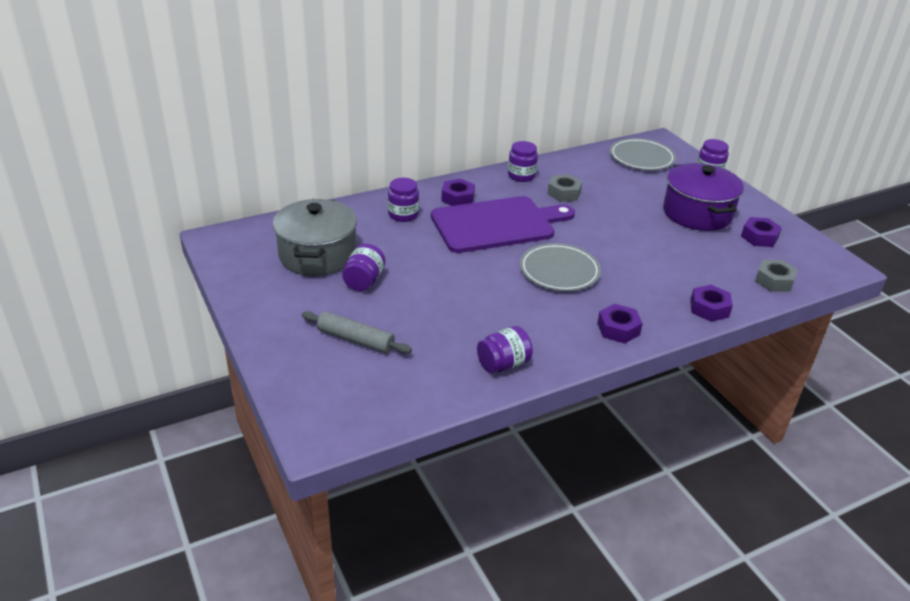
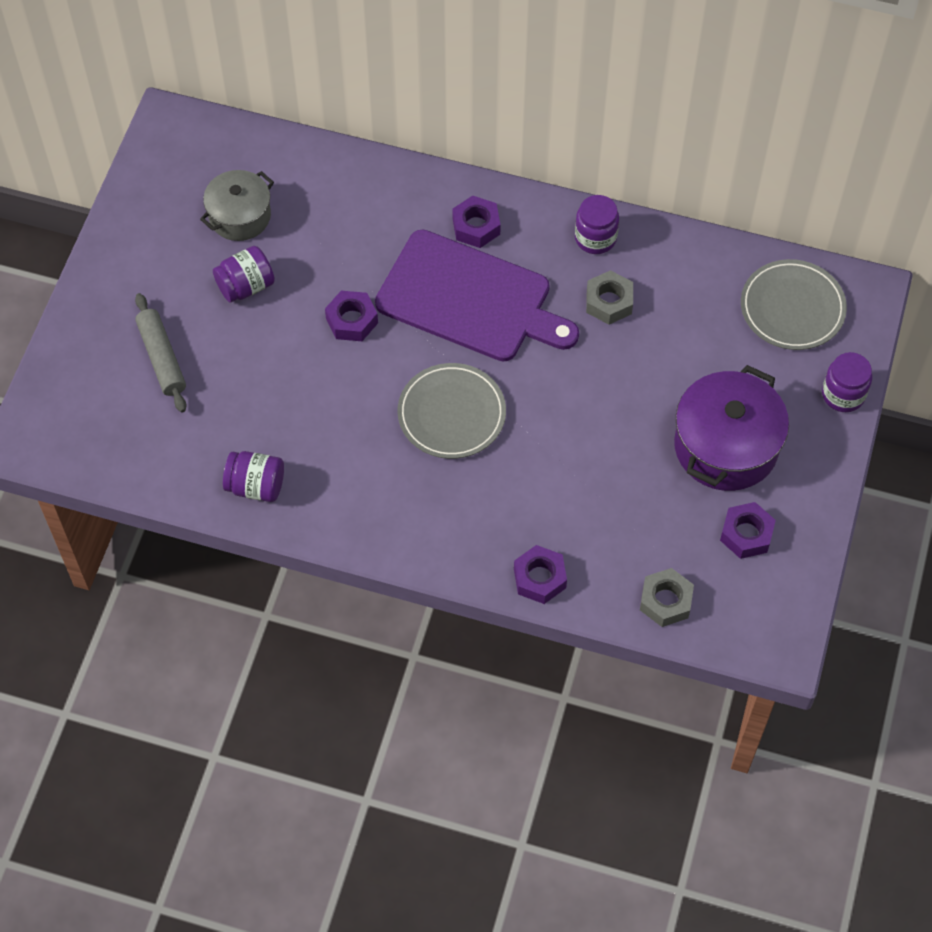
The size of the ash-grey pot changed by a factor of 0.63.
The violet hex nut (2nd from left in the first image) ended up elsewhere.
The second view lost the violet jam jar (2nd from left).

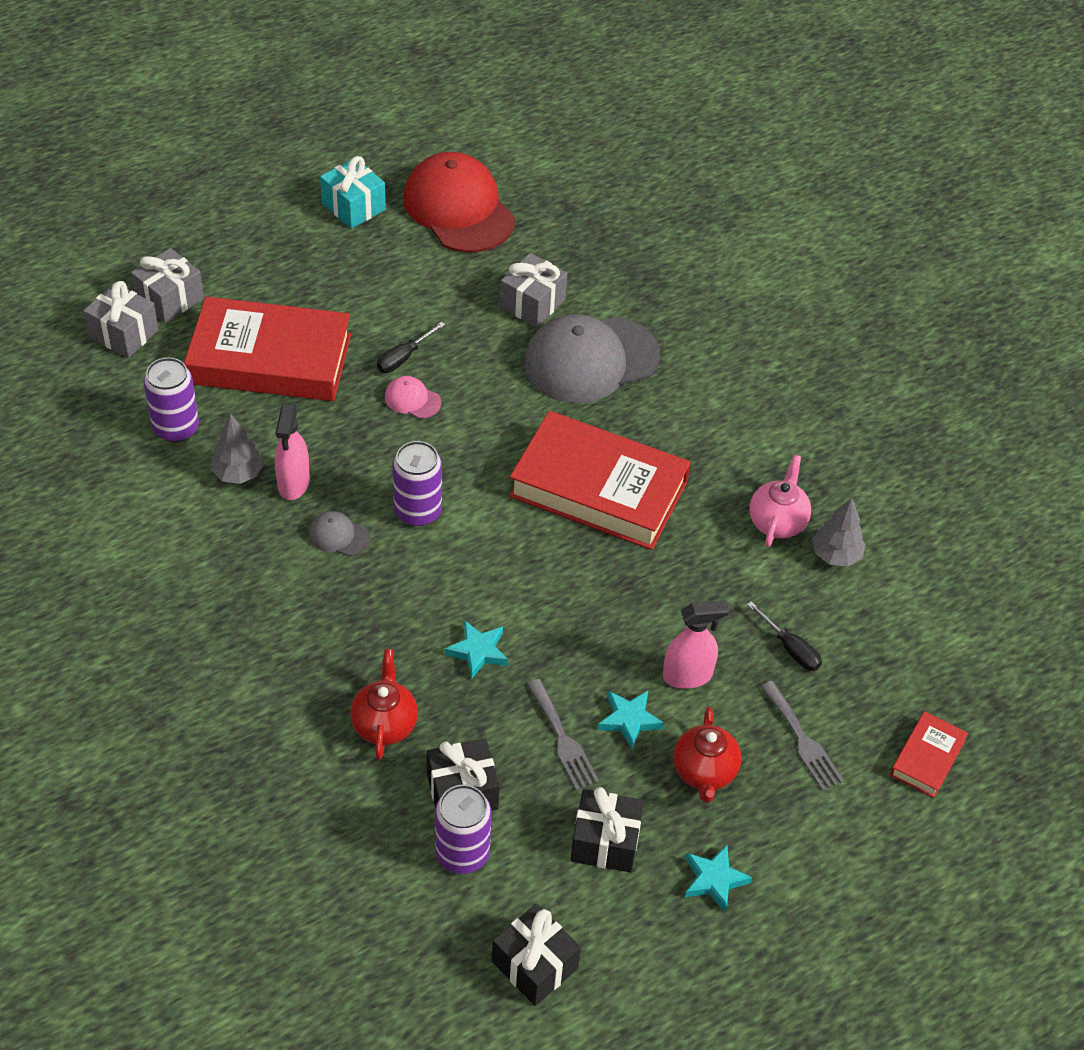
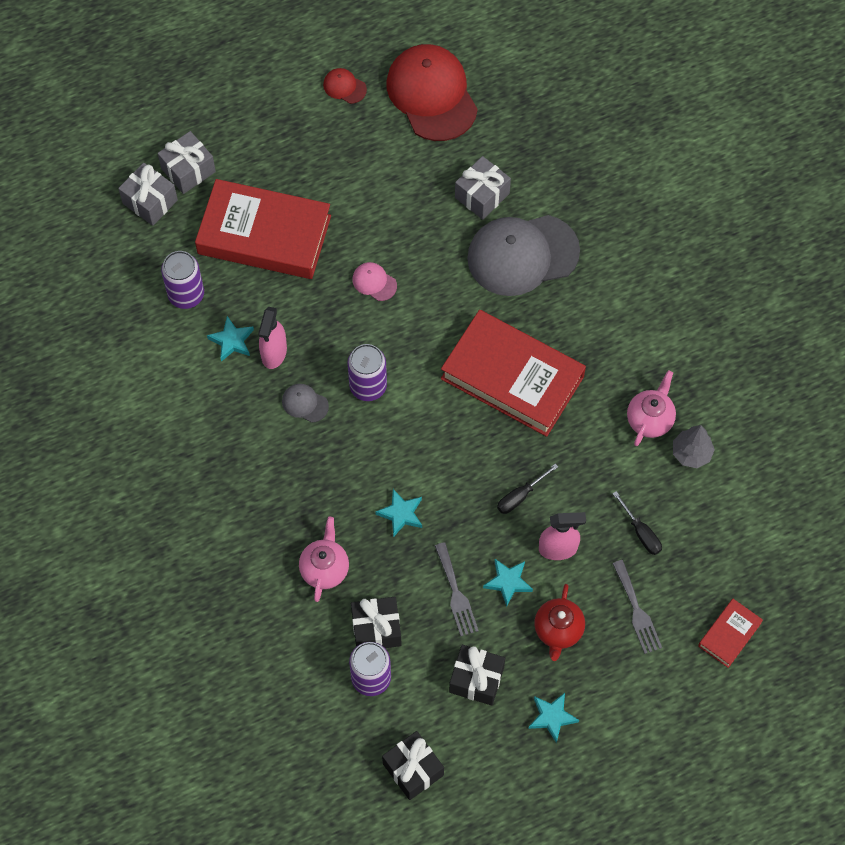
Where the ash-grey fir tree (1st from left) stood, the turquoise star (1st from left) came to stand.
What was the scarlet teapot (1st from left) turned into the pink teapot (1st from left).
Where the turquoise present stood, the scarlet baseball cap (1st from left) came to stand.
The ebony screwdriver (1st from left) ended up elsewhere.

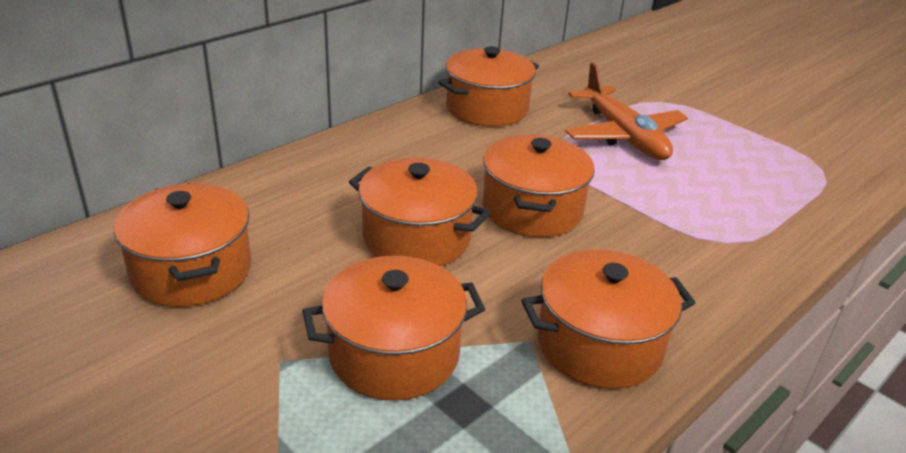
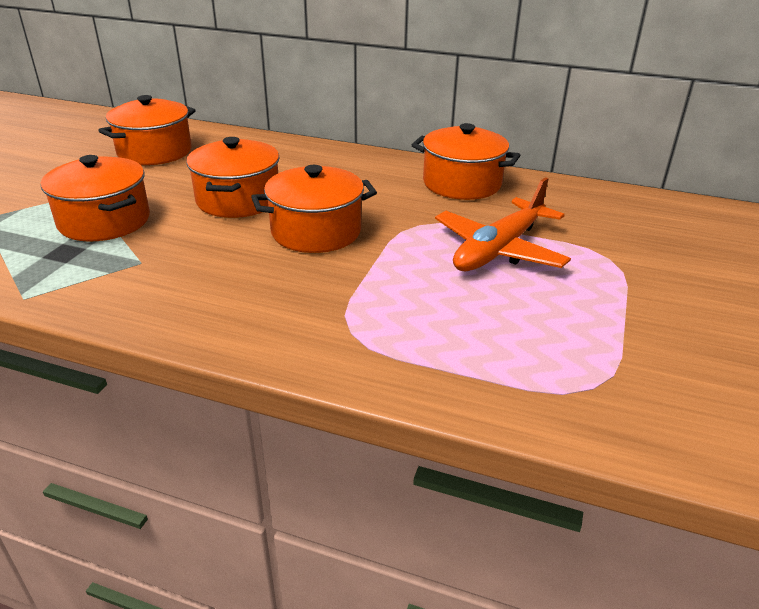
The second view lost the orange pot (6th from left).

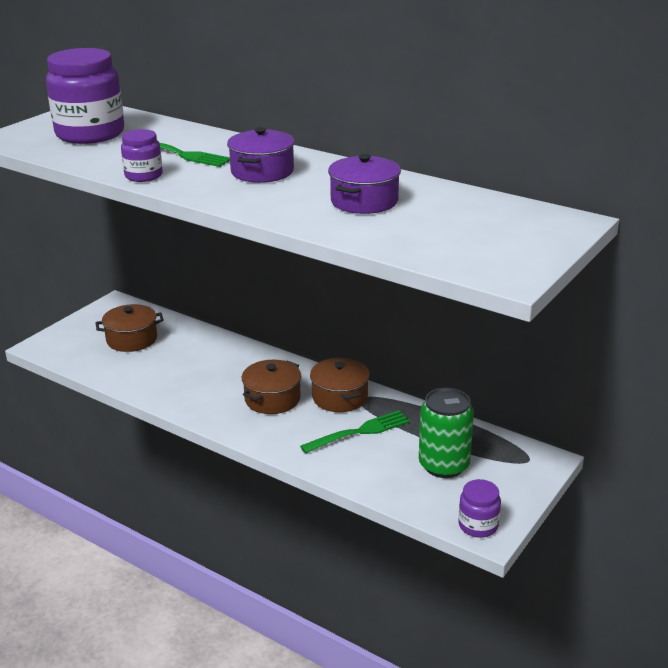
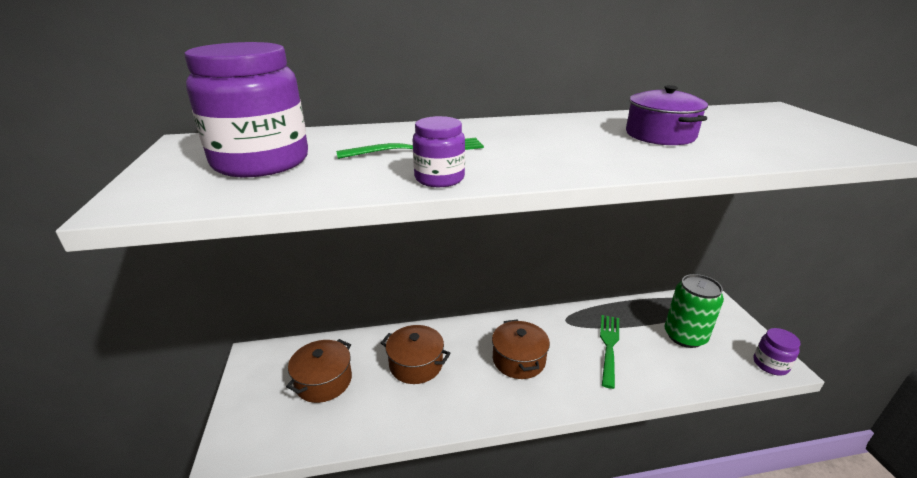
The brown pot (3rd from left in the first image) ended up elsewhere.
The second view lost the violet pot (1st from left).

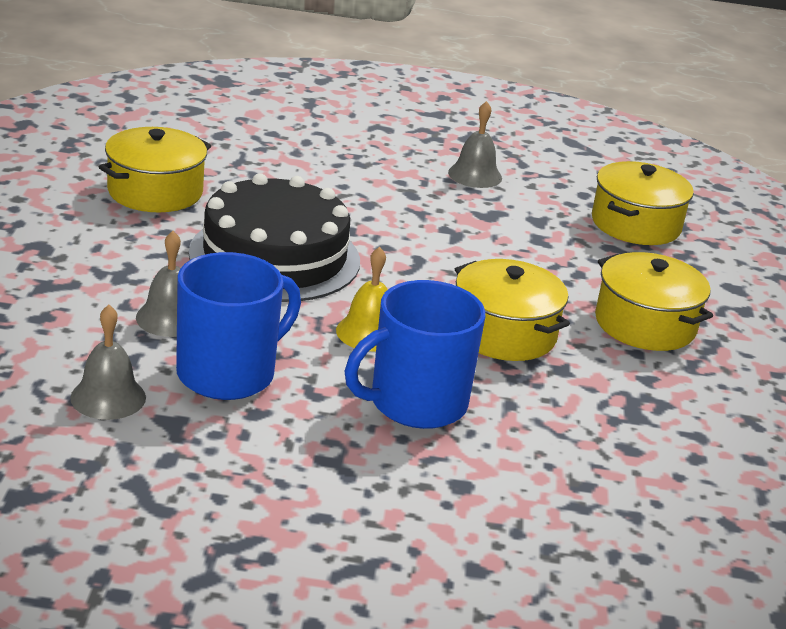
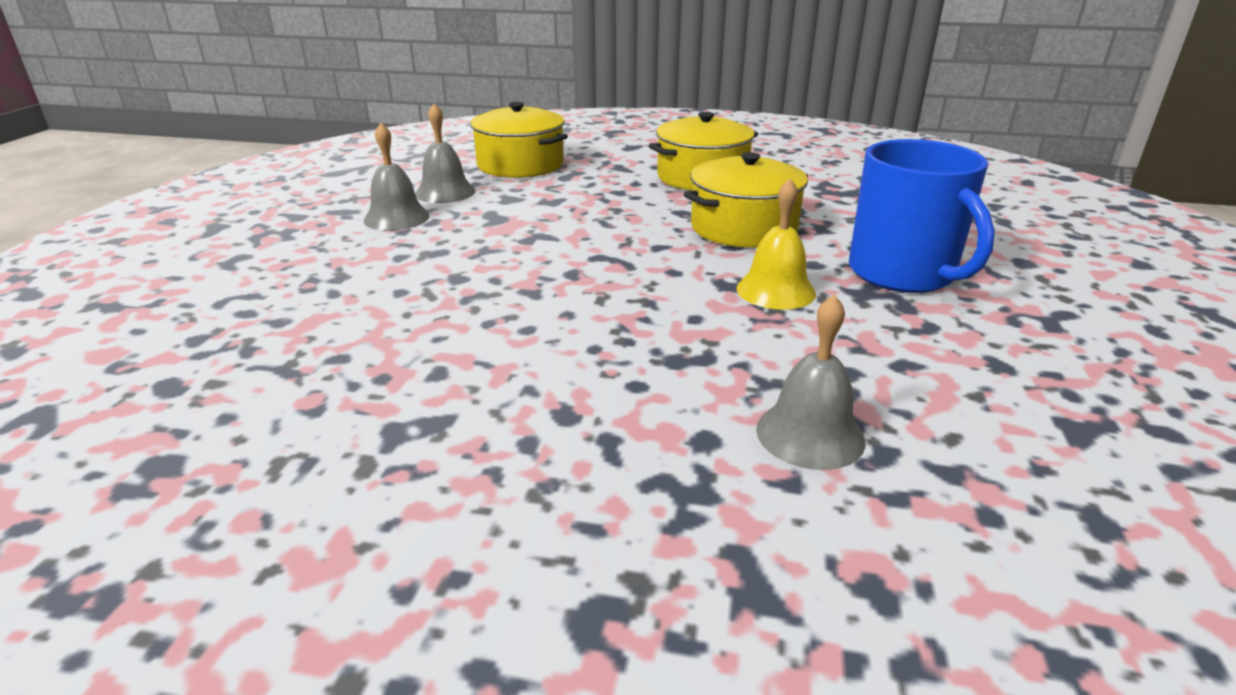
The ash-grey bell (1st from left in the first image) ended up elsewhere.
The second view lost the yellow pot (1st from left).
The second view lost the cobalt mug (1st from left).
The second view lost the ebony cake.

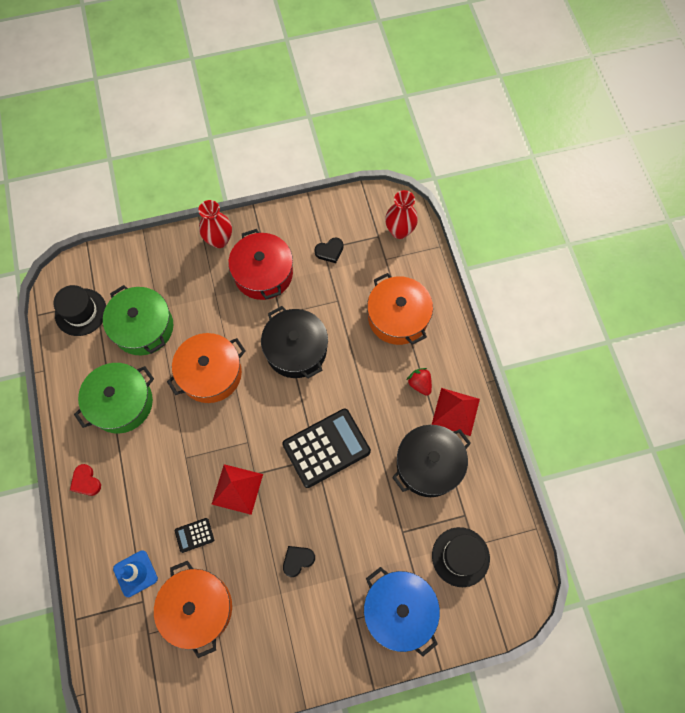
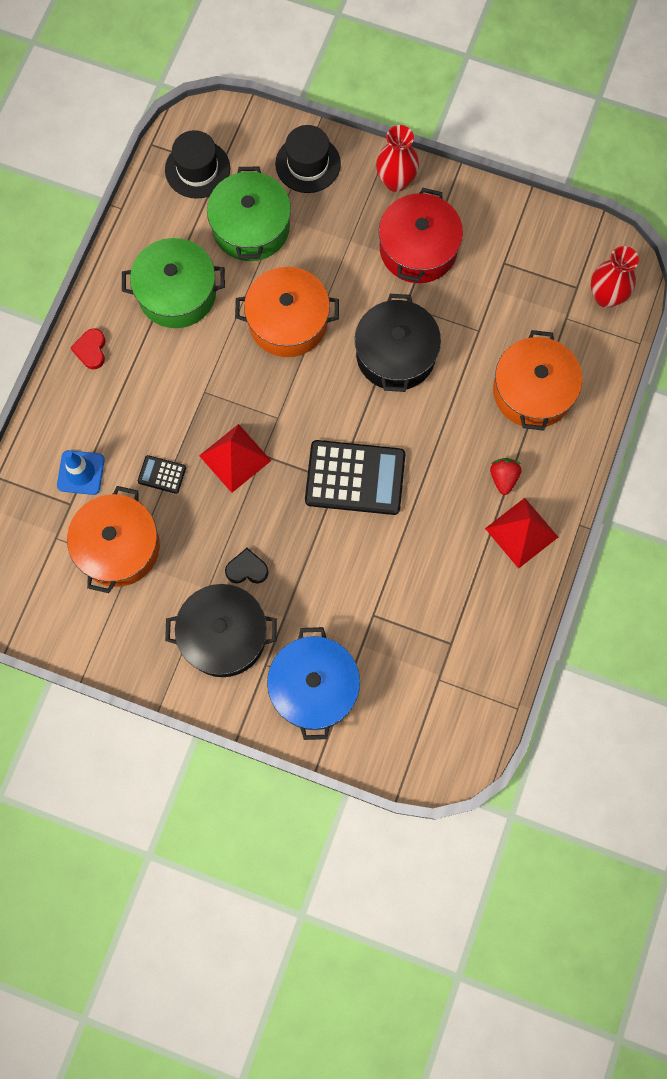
The ebony pot (2nd from left in the first image) ended up elsewhere.
The ebony tall hat (2nd from left) ended up elsewhere.
The second view lost the ebony love heart (2nd from left).

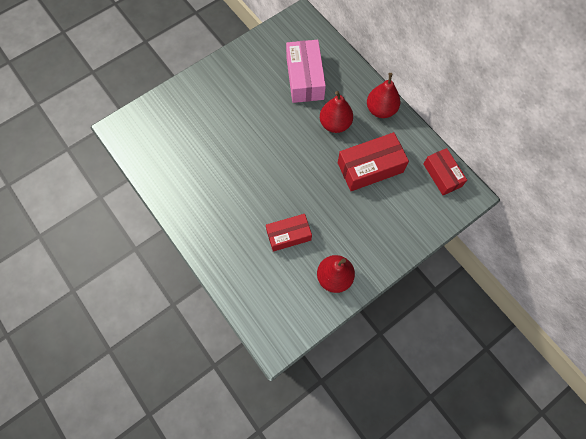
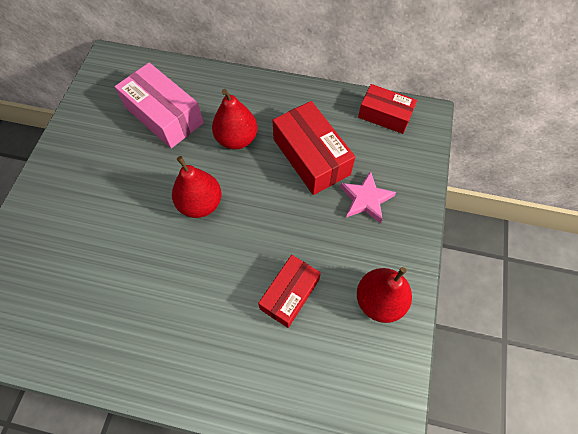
The scarlet toy pear (3rd from left in the first image) ended up elsewhere.
The scarlet package (2nd from left) ended up facing another way, 60 degrees counterclockwise from before.
The second view gained the pink star.

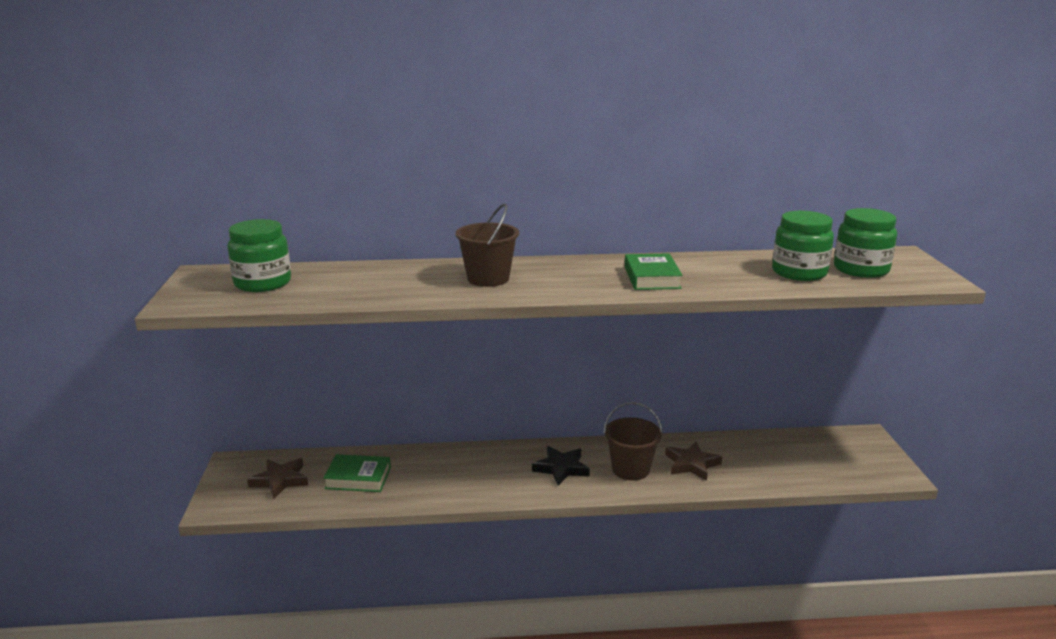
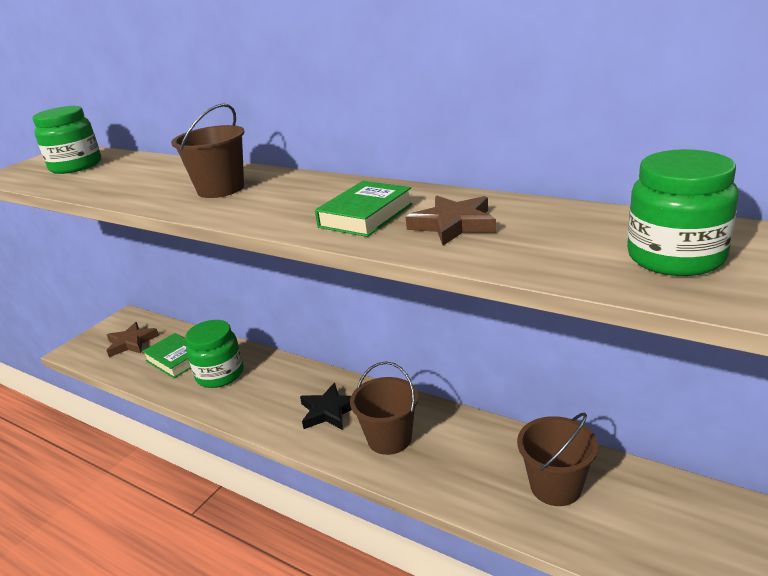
The leaf-green jam jar (2nd from left) ended up elsewhere.
The brown star (2nd from left) ended up elsewhere.
The second view gained the brown bucket (3rd from left).

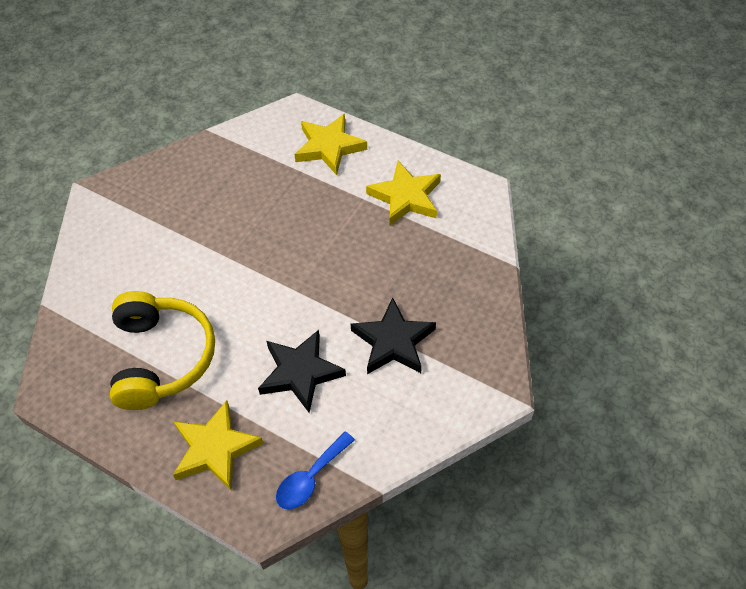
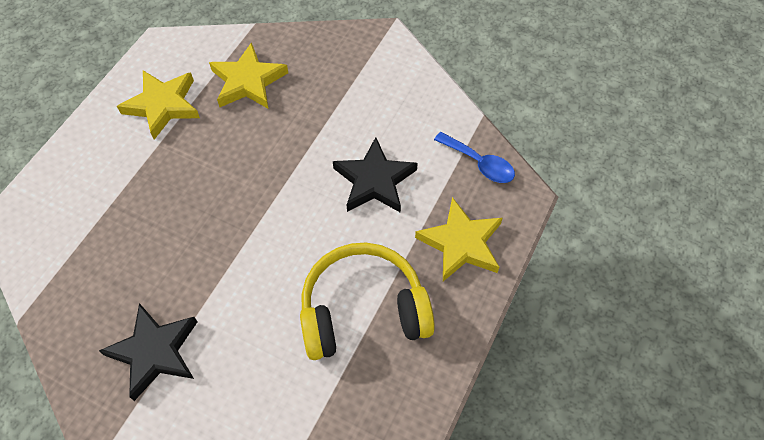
The ebony star (2nd from left in the first image) ended up elsewhere.
The yellow star (2nd from left) ended up elsewhere.

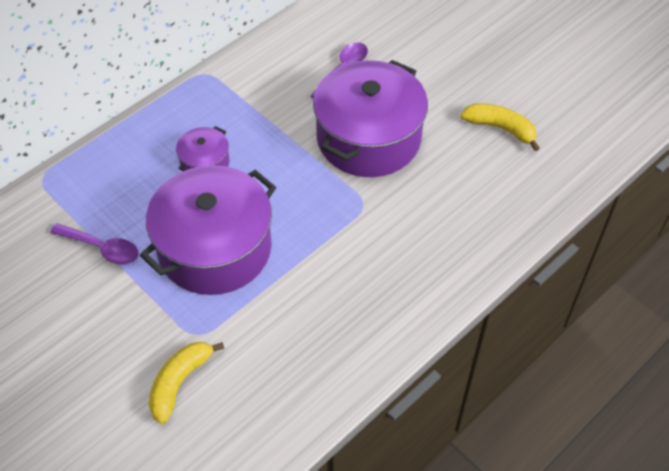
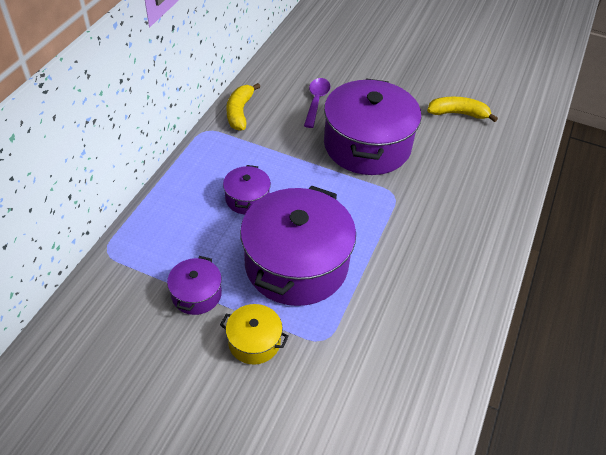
Where the violet teaspoon (1st from left) stood, the violet pot (1st from left) came to stand.
The second view gained the yellow pot.
The yellow toy banana (1st from left) ended up elsewhere.

